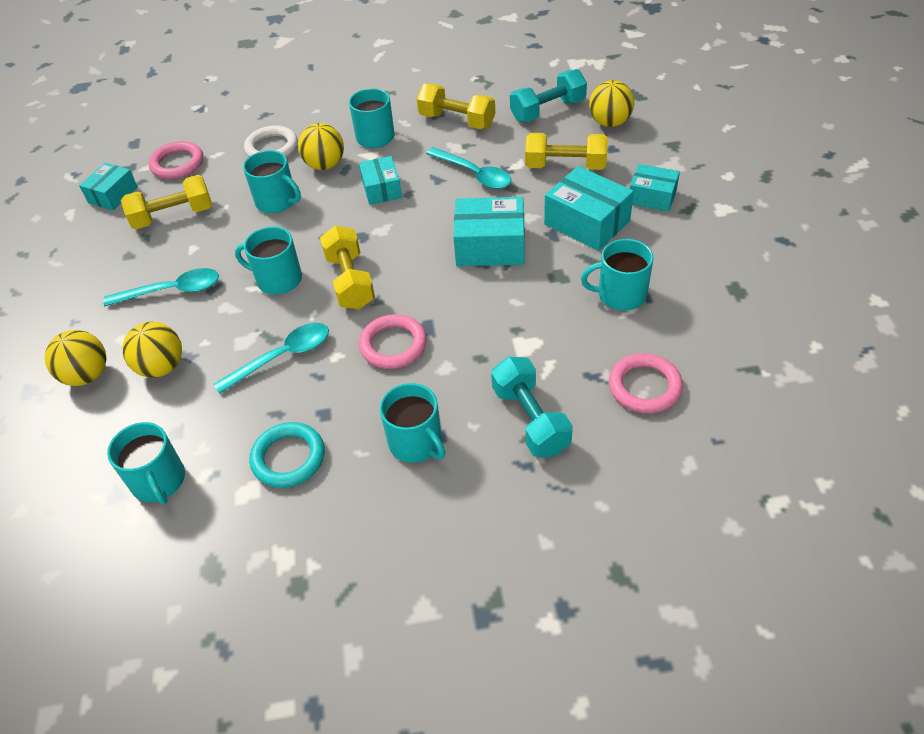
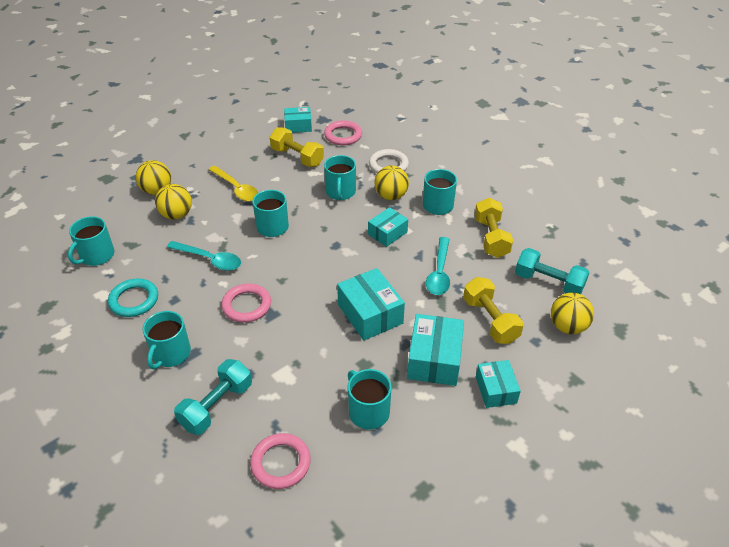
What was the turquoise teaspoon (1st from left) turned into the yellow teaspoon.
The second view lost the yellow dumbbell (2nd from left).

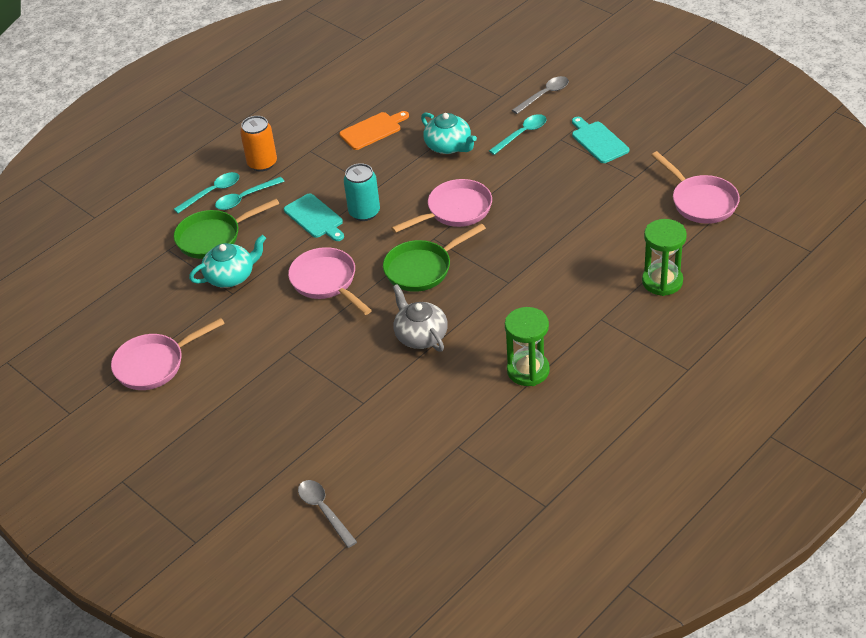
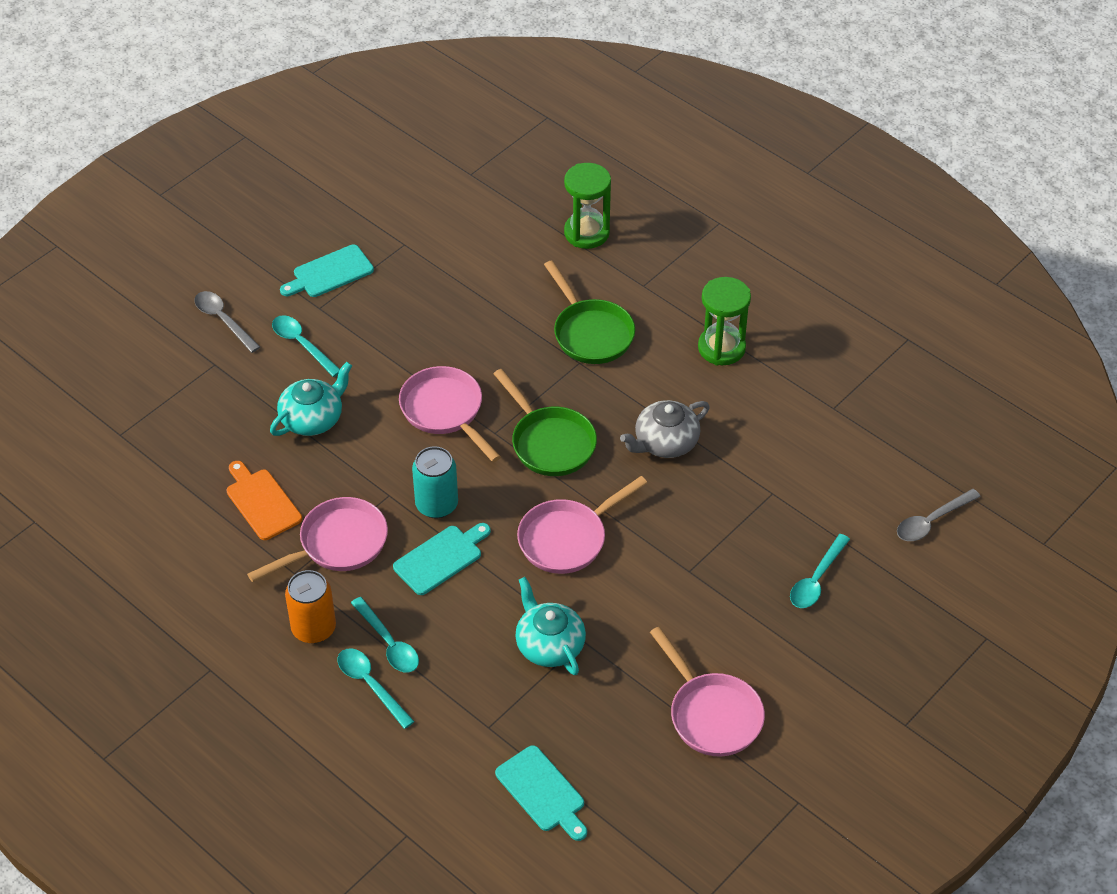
The pink frying pan (4th from left in the first image) ended up elsewhere.
The second view gained the turquoise cutting board (3rd from left).
The leaf-green frying pan (1st from left in the first image) ended up elsewhere.
The second view gained the turquoise teaspoon (4th from left).

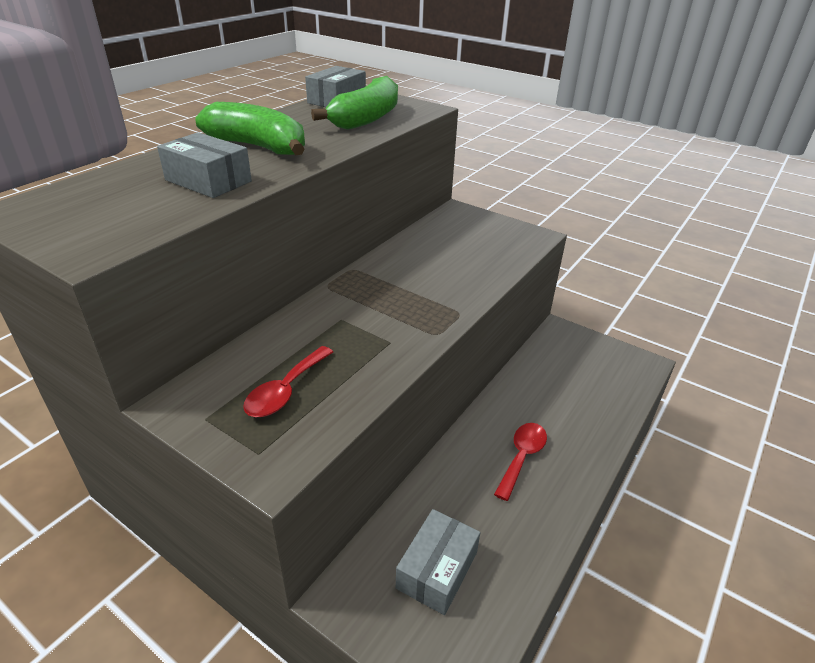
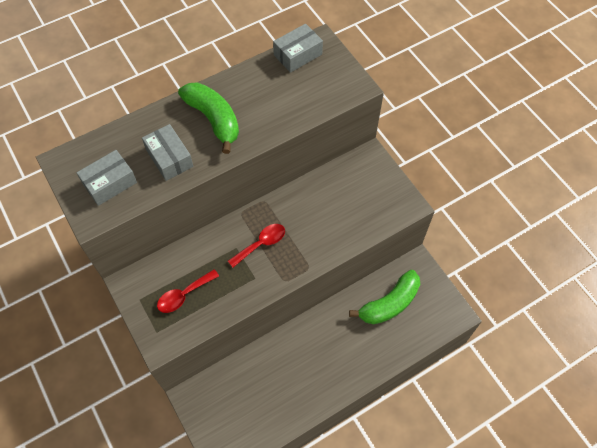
The ash-grey package (3rd from left in the first image) ended up elsewhere.
The scarlet teaspoon (2nd from left) ended up elsewhere.
The leaf-green toy banana (2nd from left) ended up elsewhere.

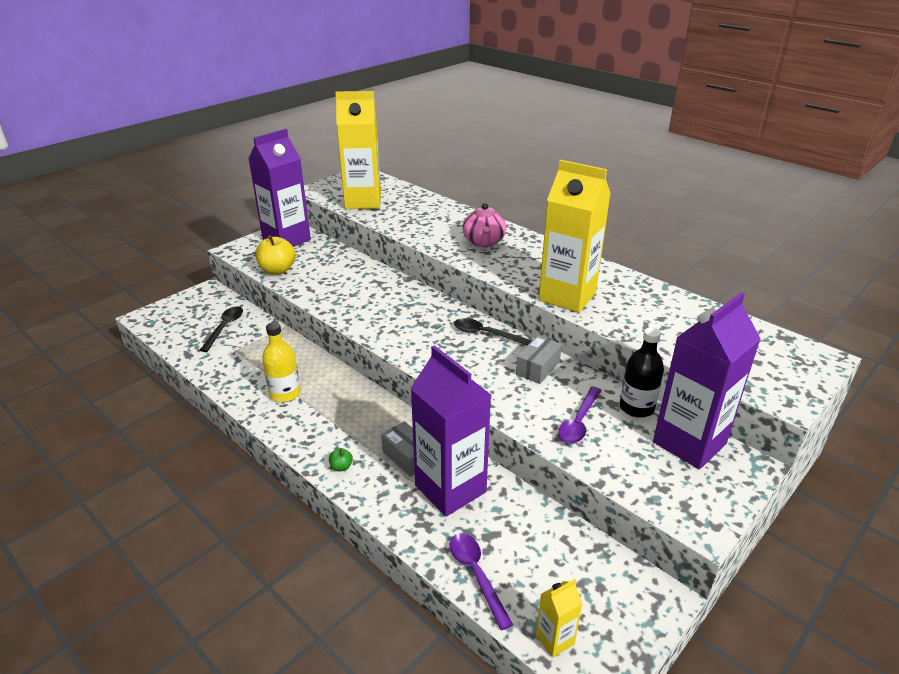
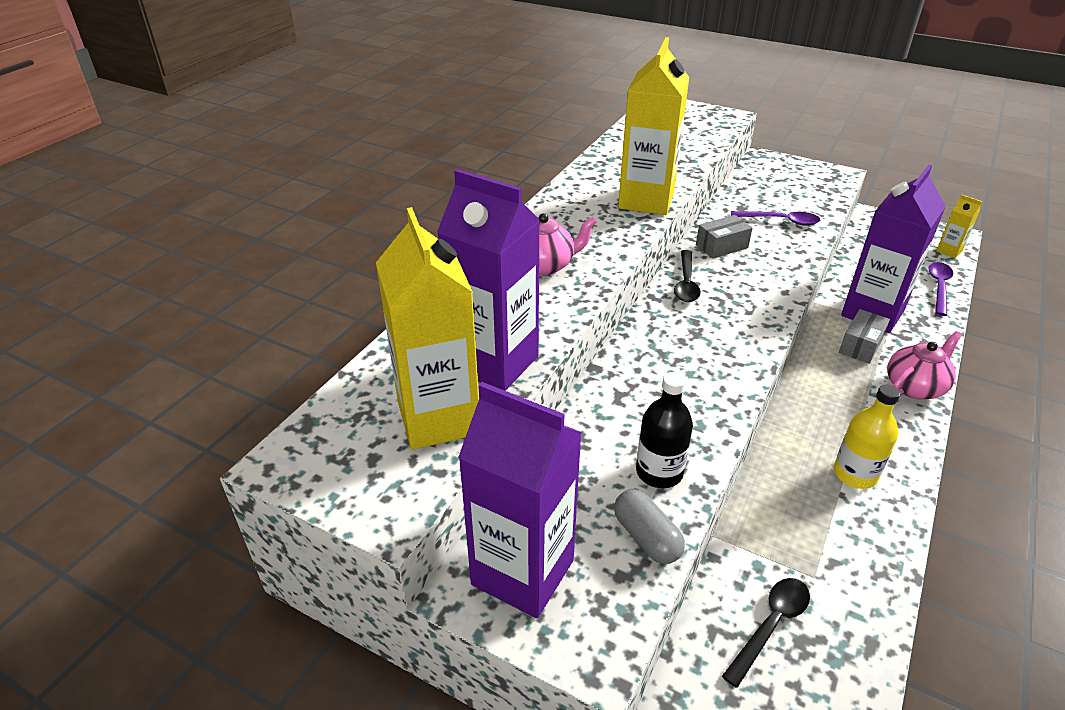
The violet milk carton (3rd from left in the first image) ended up elsewhere.
Where the yellow apple fruit stood, the ash-grey pill came to stand.
The ebony bottle ended up elsewhere.
The ash-grey package (2nd from left in the first image) ended up facing another way, 45 degrees counterclockwise from before.
The ebony teaspoon (1st from left in the first image) ended up facing another way, 135 degrees clockwise from before.
Where the leaf-green apple fruit stood, the pink teapot (2nd from left) came to stand.
The violet teaspoon (1st from left in the first image) ended up facing another way, 150 degrees clockwise from before.

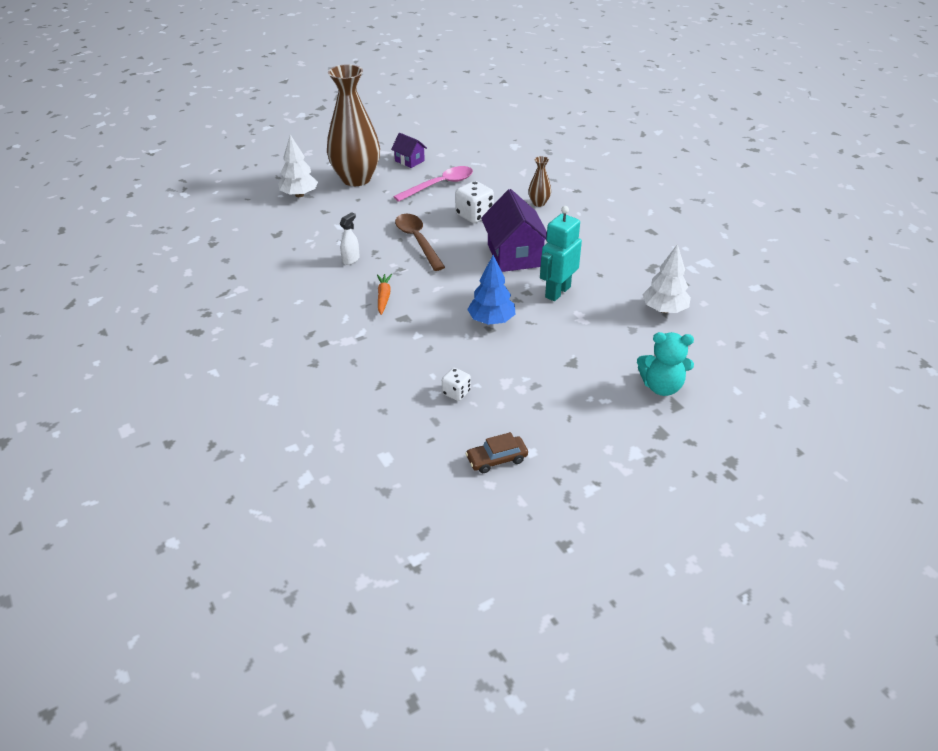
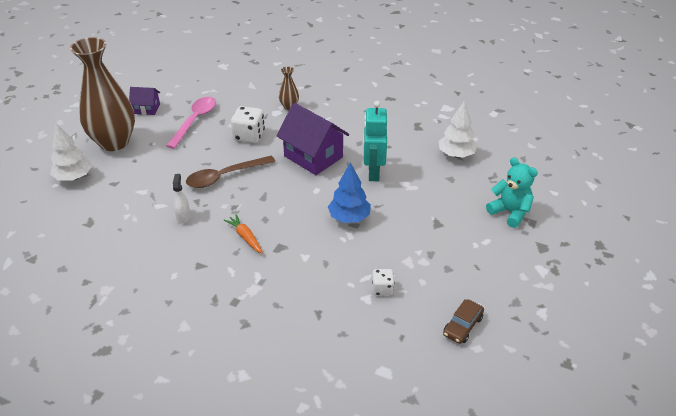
The brown teaspoon ended up facing another way, 60 degrees counterclockwise from before.
The turquoise teddy bear ended up facing another way, 105 degrees counterclockwise from before.

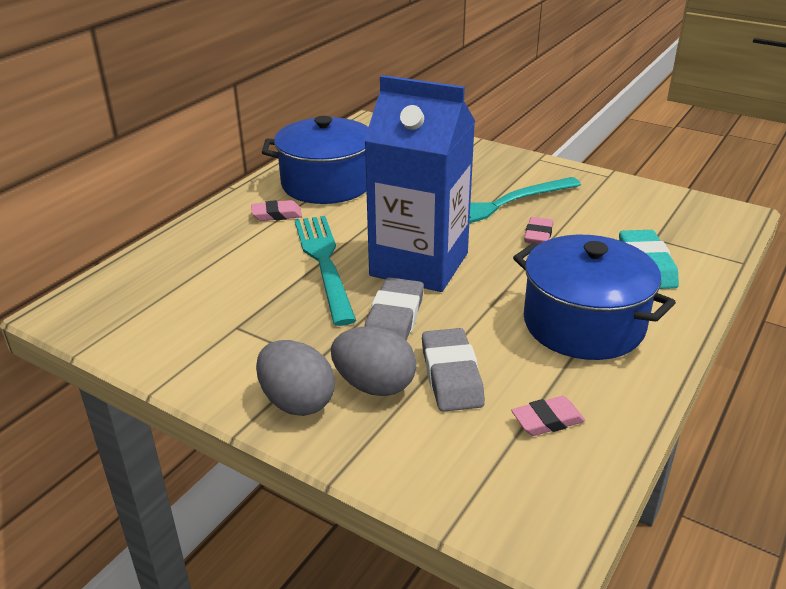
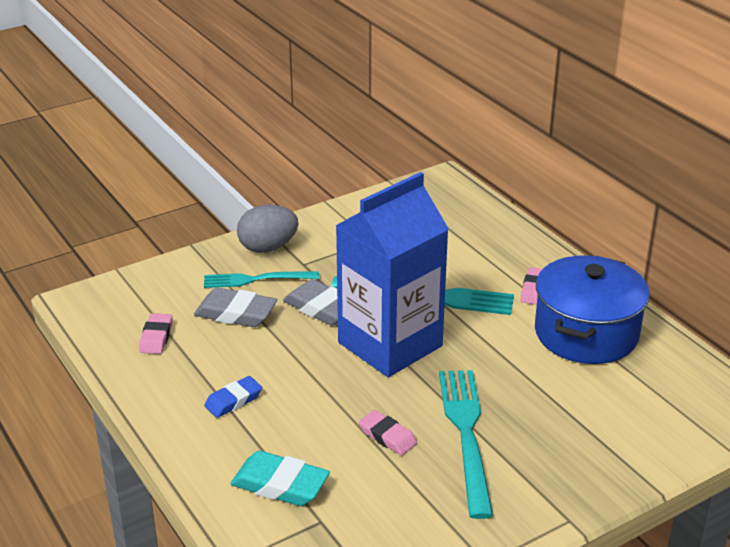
Where the ash-grey egg shape (2nd from left) stood, the turquoise dinner fork (1st from left) came to stand.
Where the cobalt pot (2nd from left) stood, the cobalt pencil eraser came to stand.

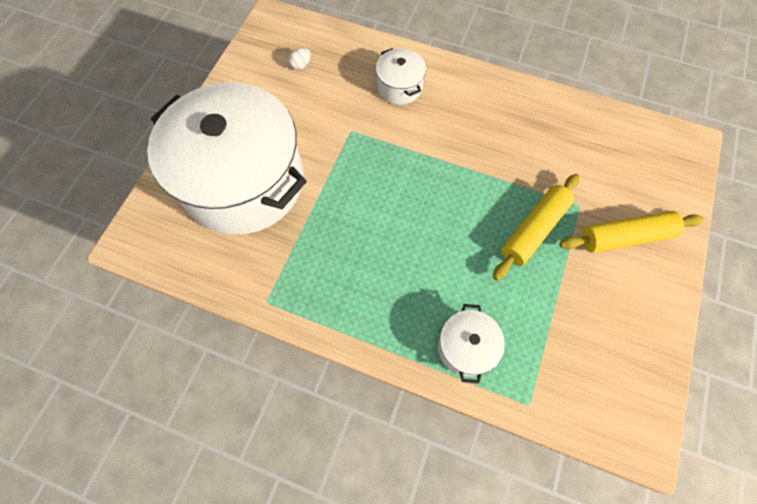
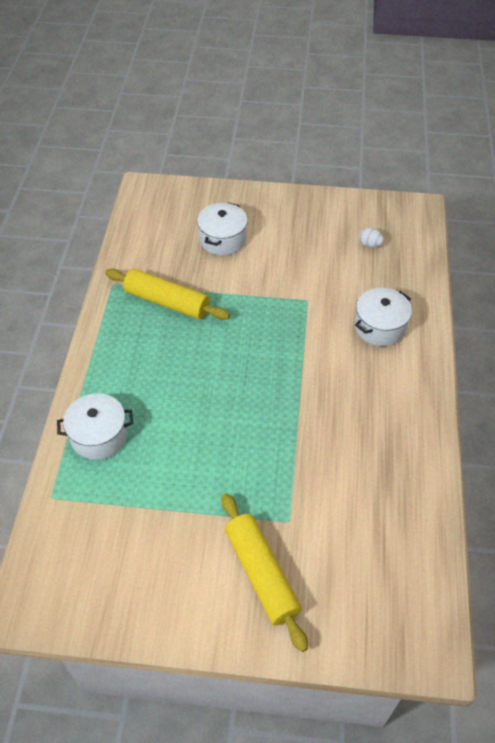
The yellow dough roller (1st from left) ended up elsewhere.
The size of the pure white pot (1st from left in the first image) changed by a factor of 0.41.

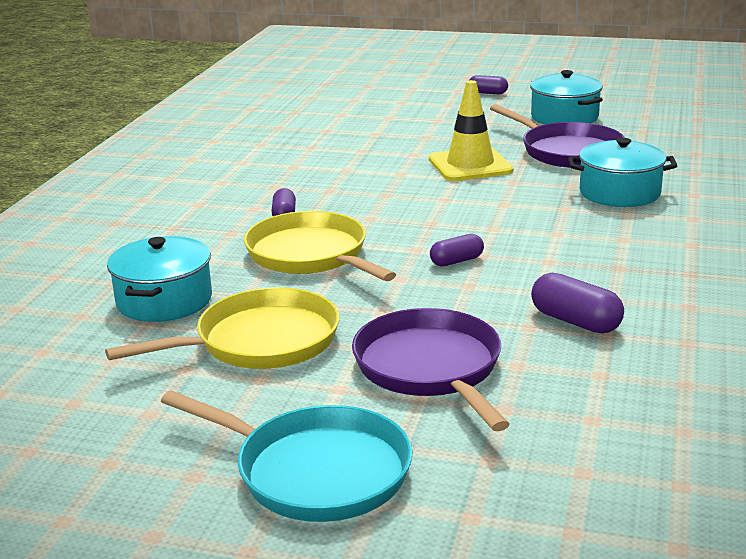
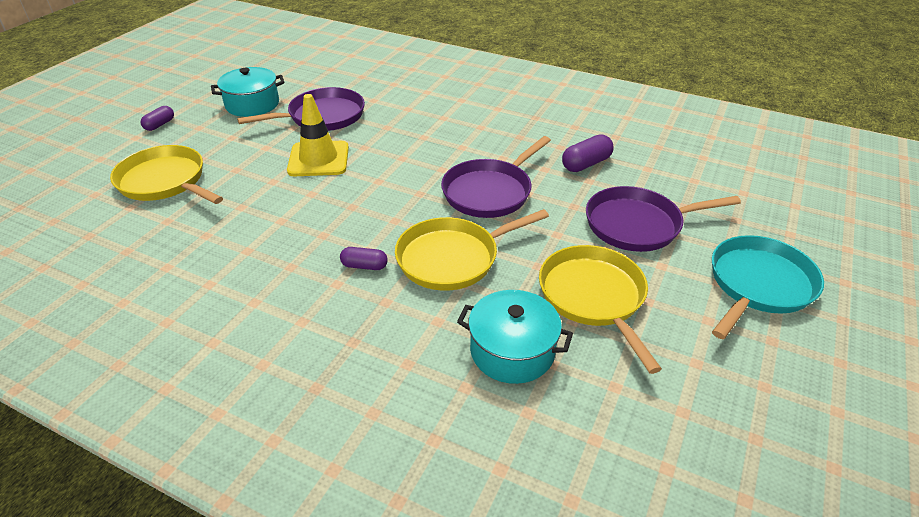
The second view gained the yellow frying pan (1st from left).
Where the violet pill (2nd from left) stood, the violet frying pan (2nd from left) came to stand.
The second view lost the turquoise pot (3rd from left).

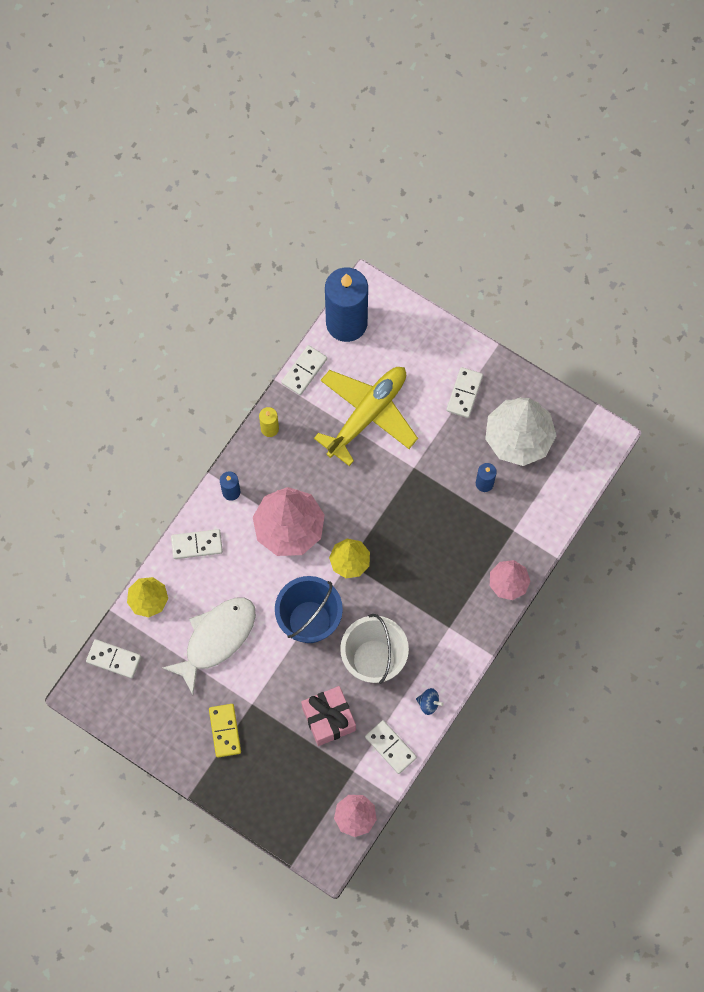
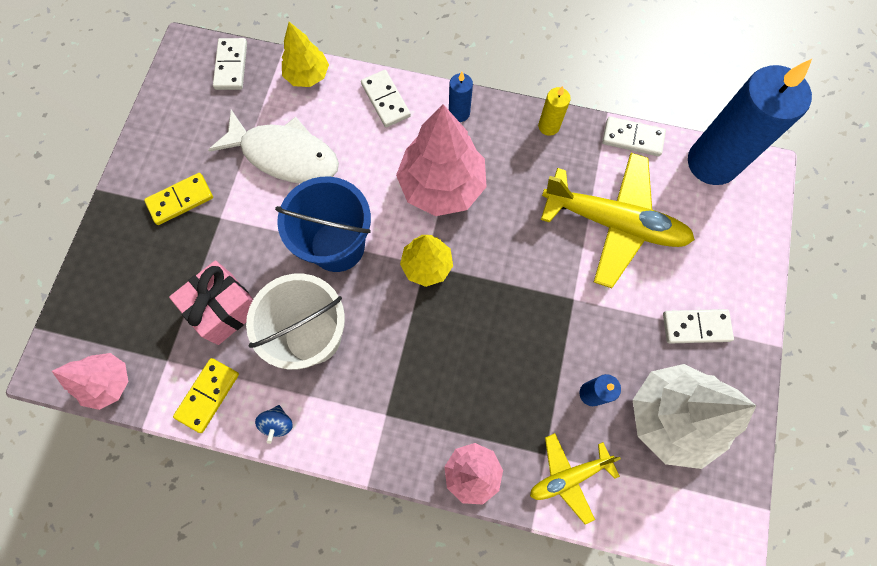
What was the pure white domino (4th from left) turned into the yellow domino (2nd from left).
The second view gained the yellow plane (1st from left).

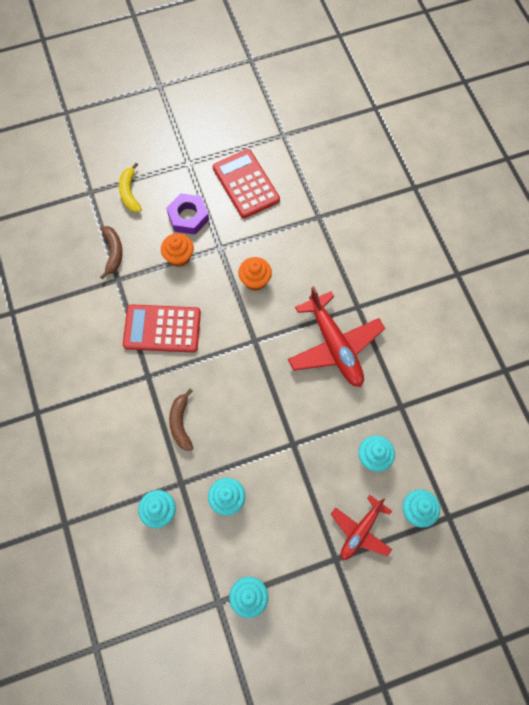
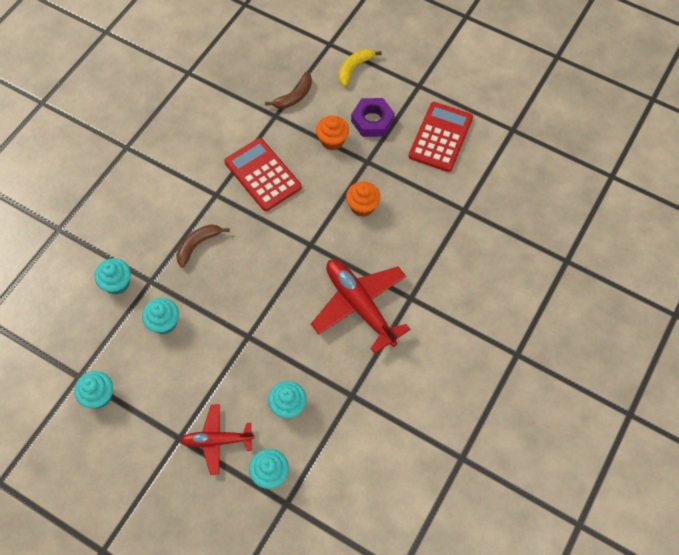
The scarlet plane (1st from left in the first image) ended up facing another way, 120 degrees clockwise from before.

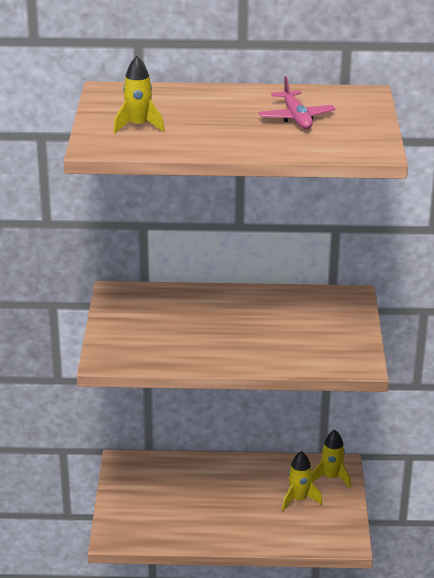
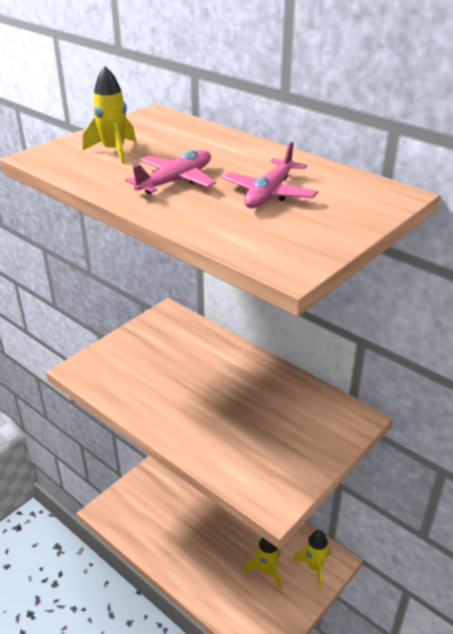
The second view gained the pink plane (1st from left).

